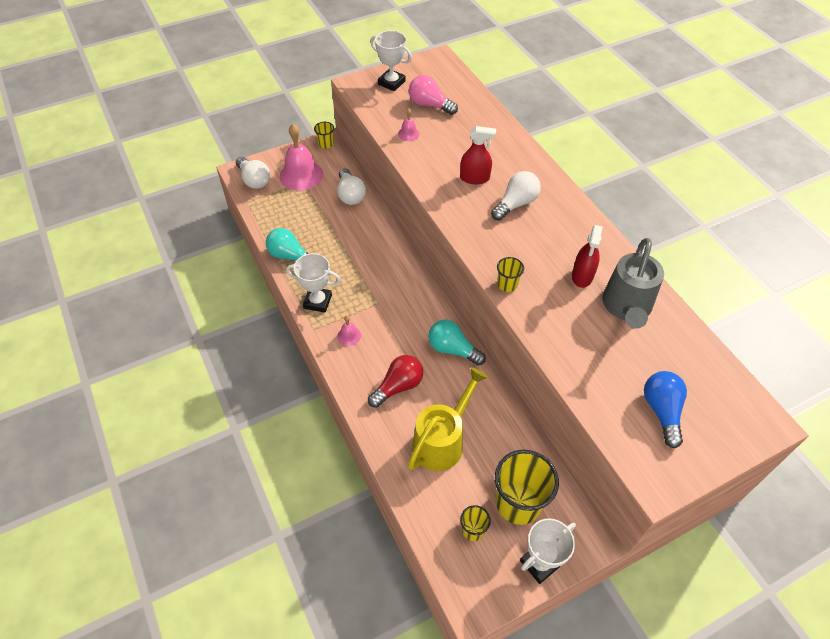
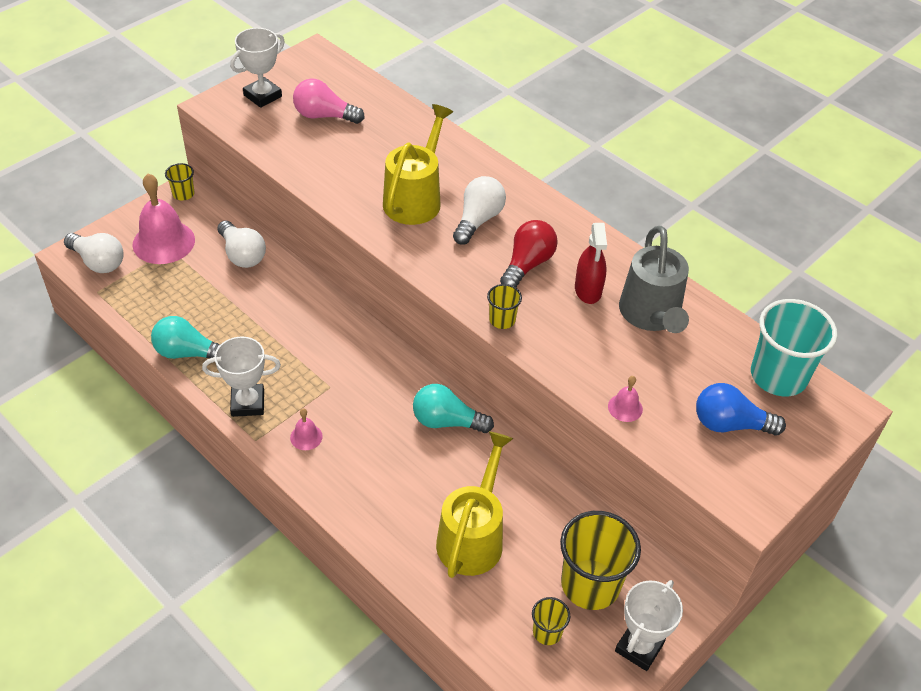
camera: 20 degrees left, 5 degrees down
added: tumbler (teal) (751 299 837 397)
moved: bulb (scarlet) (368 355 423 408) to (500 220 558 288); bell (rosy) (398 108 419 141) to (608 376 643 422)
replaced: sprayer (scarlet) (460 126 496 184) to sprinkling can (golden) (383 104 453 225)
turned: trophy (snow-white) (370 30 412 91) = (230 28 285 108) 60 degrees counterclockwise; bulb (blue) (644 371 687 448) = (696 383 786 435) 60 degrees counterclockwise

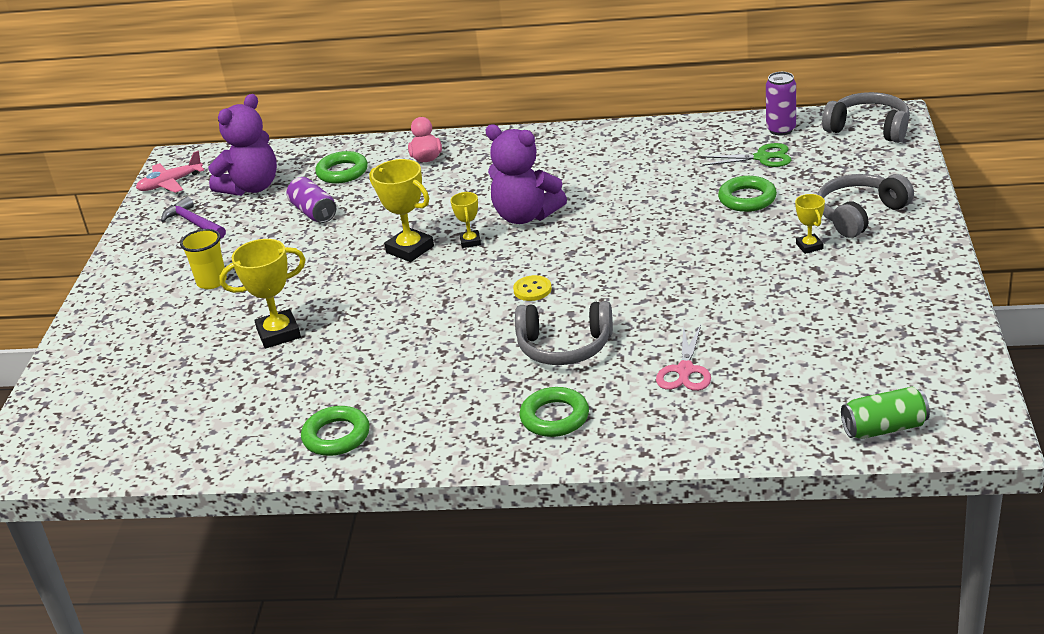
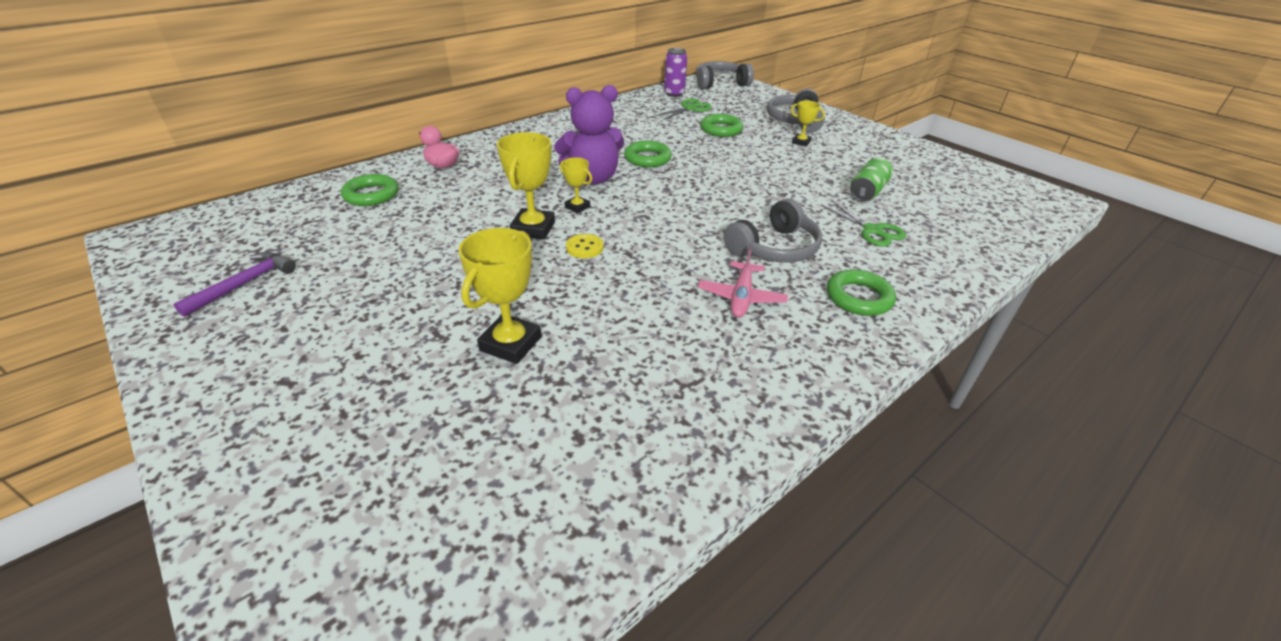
camera: 50 degrees left, 5 degrees up
removed: tumbler (golden) (180 229 227 289); stuffed bear (royal purple) (208 94 277 196); tin (royal purple) (287 177 336 223)
moved: aeroplane (rosy) (136 151 204 193) to (698 247 788 318); torus (emerald) (301 406 370 456) to (624 141 672 167); shirt button (golden) (513 275 552 301) to (566 234 604 258); tin (emerald) (841 387 930 439) to (850 157 893 201)
recoloured: scissors (rosy) (656 325 711 391) to scissors (emerald) (821 201 906 247)
turned: hammer (royal purple) (161 196 226 239) = (173 252 296 317) 120 degrees clockwise; trophy (golden) (369 159 434 262) = (497 132 555 240) 75 degrees counterclockwise

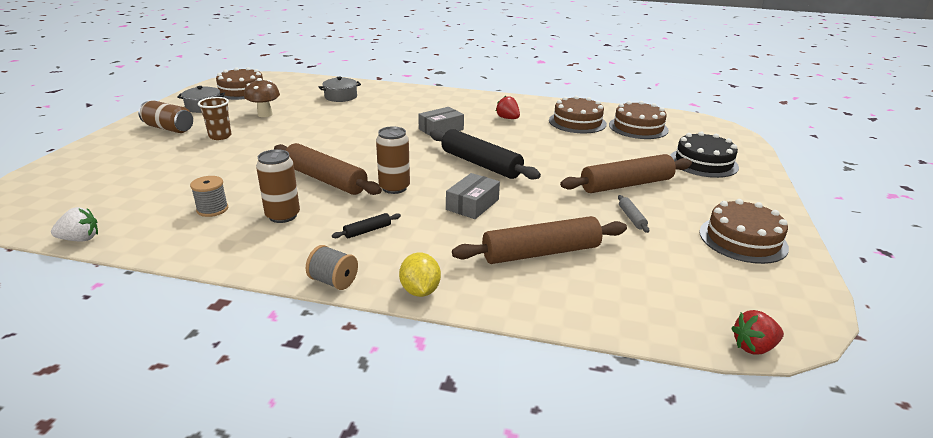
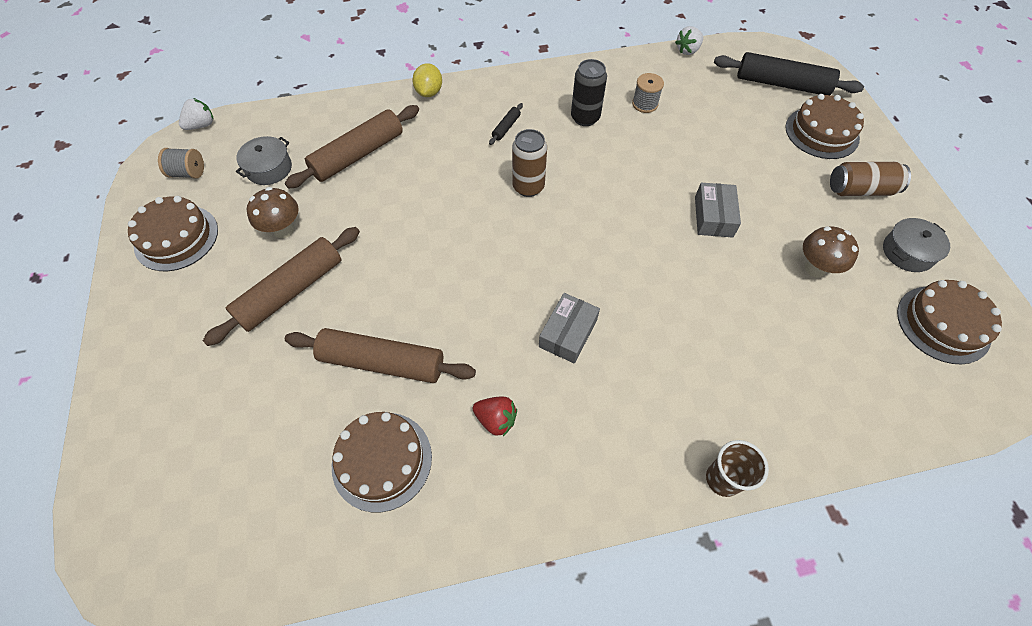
camera: 155 degrees right, 30 degrees up
removed: layer cake (ebony) (670 131 739 178)
moved: tumbler (brown) (198 97 232 140) to (706 440 769 497); dough roller (brown) (274 143 382 195) to (285 328 476 383); reel of thread (gray) (306 245 358 290) to (158 148 204 179); stockpot (gray) (319 77 361 102) to (236 136 292 185); dough roller (ebony) (430 129 541 180) to (714 52 864 95); parcel (gray) (446 173 500 219) to (695 183 741 238); layer cake (brown) (609 101 669 139) to (785 94 864 159)
replaced: dough roller (gray) (618 195 649 233) to mushroom (brown) (247 187 299 238)
recoloured: tin (brown) (256 149 300 223) to tin (ebony) (571 59 607 126); strawberry (scarlet) (731 310 784 355) to strawberry (snow-white) (179 98 213 130)
turned: citrus fruit (golden) (399 253 441 297) = (412 63 442 97) 45 degrees clockwise

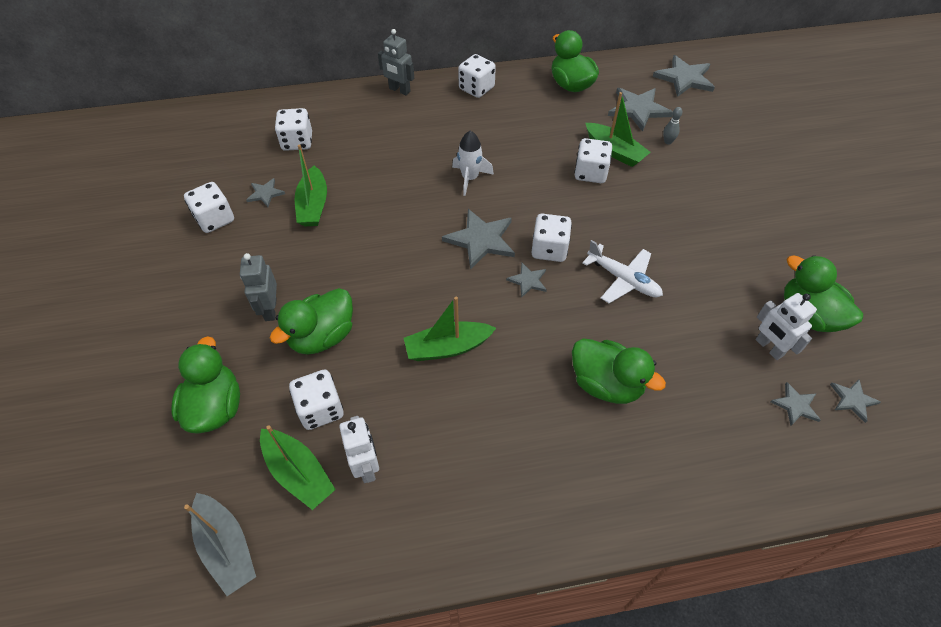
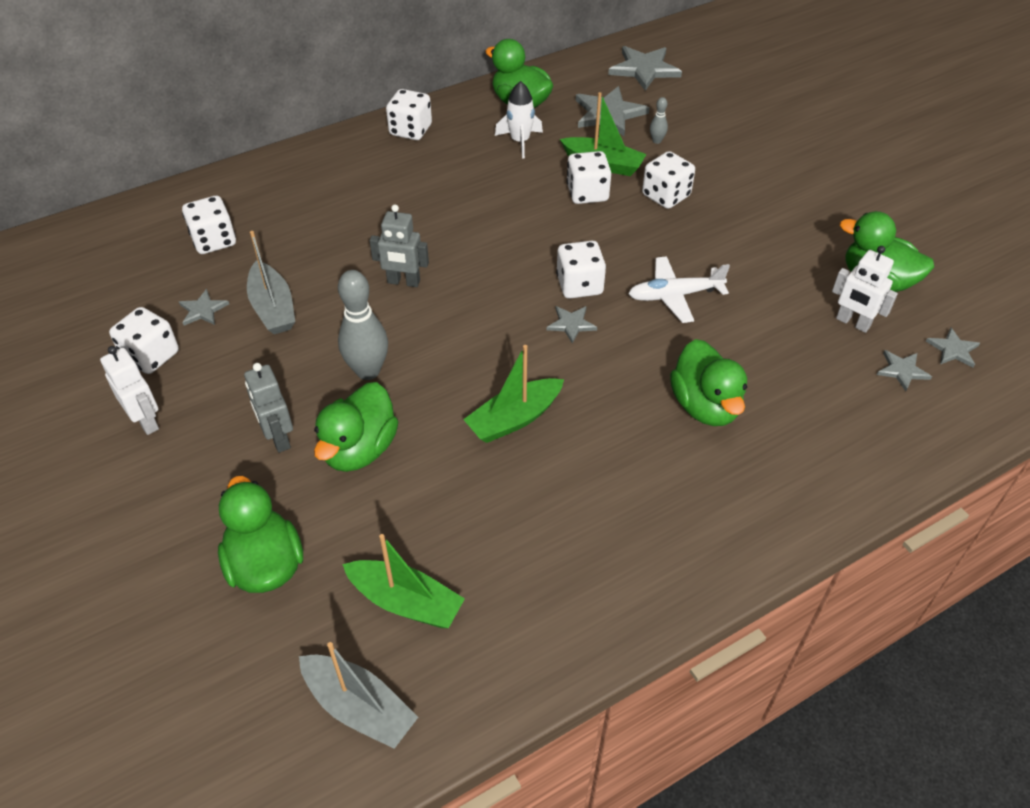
camera: 20 degrees left, 5 degrees down
removed: star (gray) (442 209 515 270)
added: skittle (gray) (338 270 388 380)
moved: game die (snow-white) (289 370 344 430) to (642 151 695 209); toy robot (snow-white) (339 416 379 483) to (100 346 159 435); toy robot (gray) (378 29 414 95) to (370 205 429 287); toy rocket (snow-white) (452 131 494 196) to (495 81 543 159)
recoloured: toy boat (emerald) (295 145 327 226) to toy boat (gray) (247 231 295 334)
turned: toy duck (emerald) (572 339 666 404) = (670 339 747 426) 60 degrees clockwise; aeroplane (snow-white) (582 240 663 303) = (628 256 730 323) 150 degrees clockwise

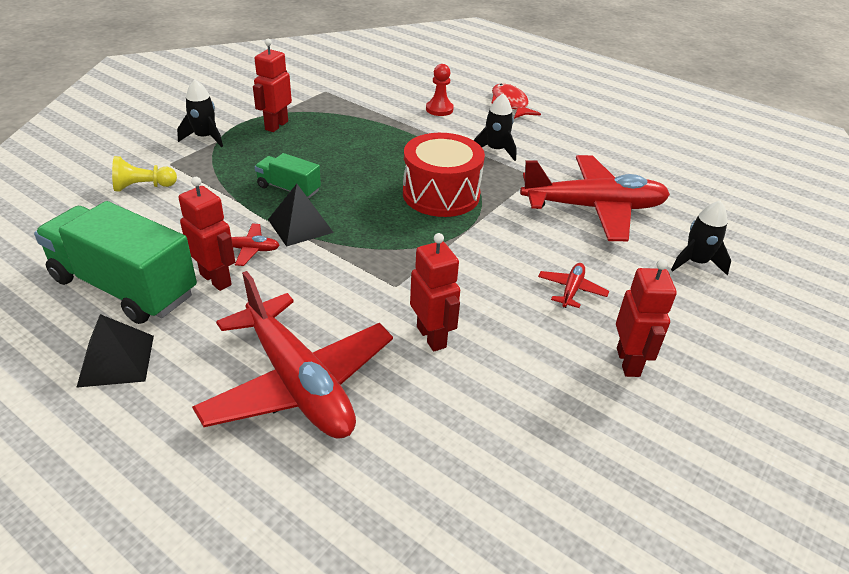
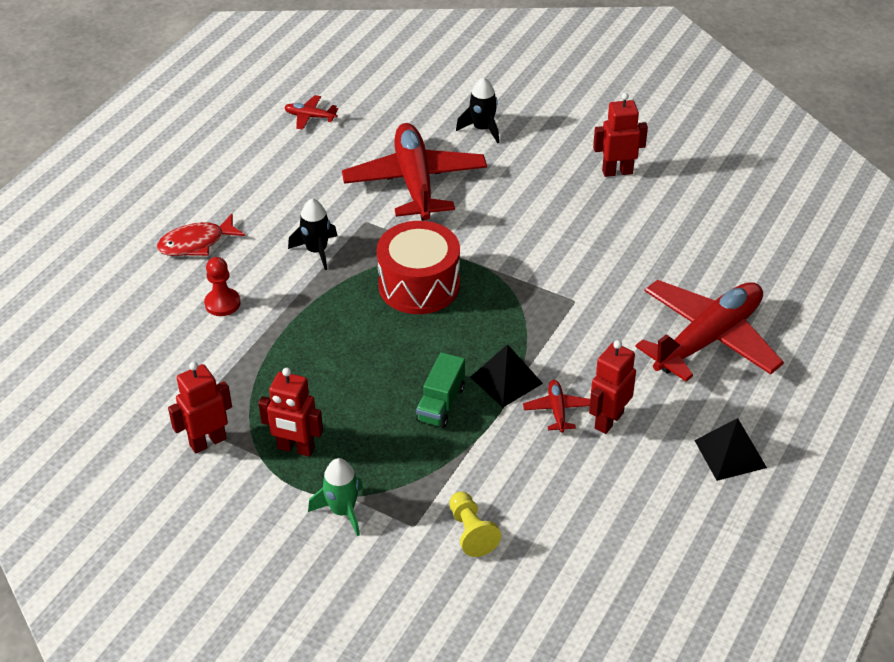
camera: 95 degrees left, 5 degrees up
removed: toy truck (emerald) (34 201 197 324)
moved: toy robot (scarlet) (410 233 460 351) to (168 362 232 453); aeroplane (scarlet) (538 263 609 308) to (284 95 338 130)
recoloured: toy rocket (ebony) (177 80 223 147) to toy rocket (emerald) (308 458 363 536)

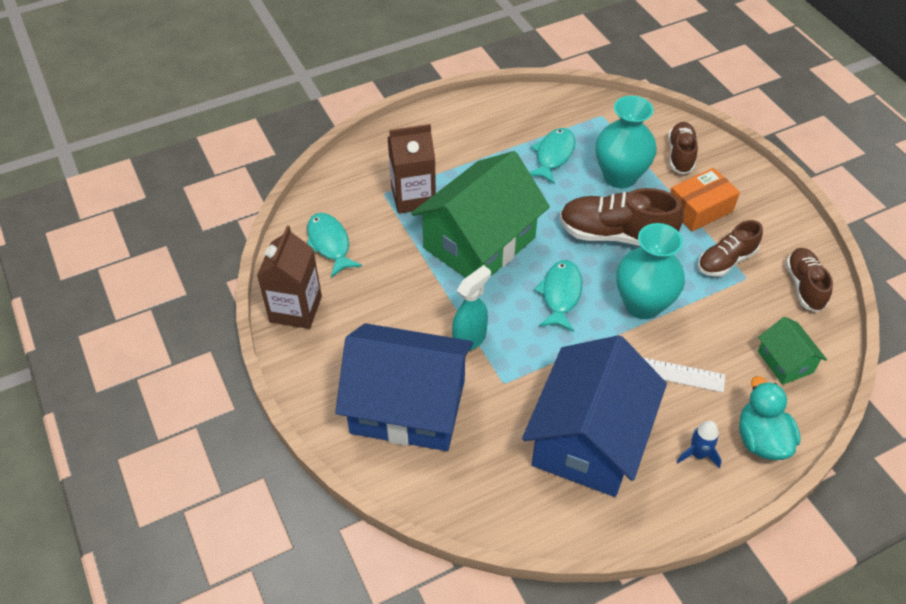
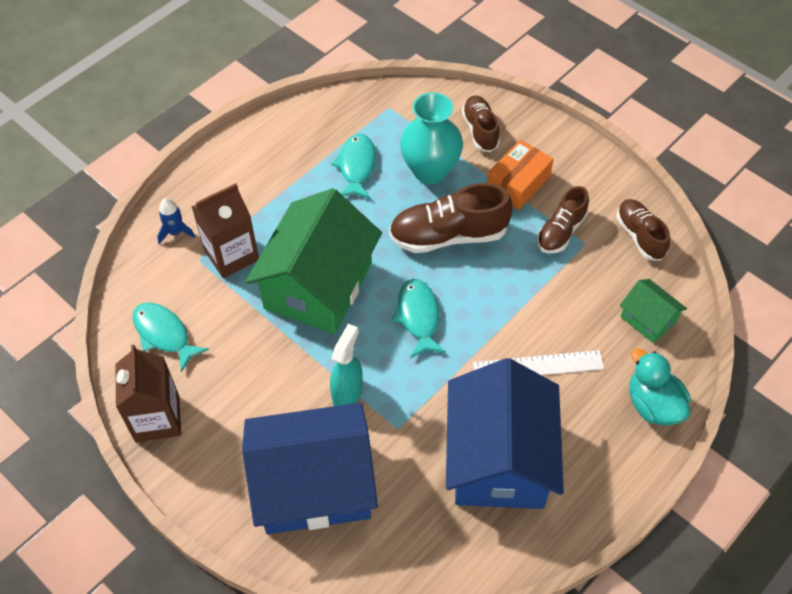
camera: 20 degrees left, 5 degrees up
removed: tall vase (teal) (616 223 685 319)
moved: toy rocket (blue) (677 421 722 468) to (157 198 195 244)

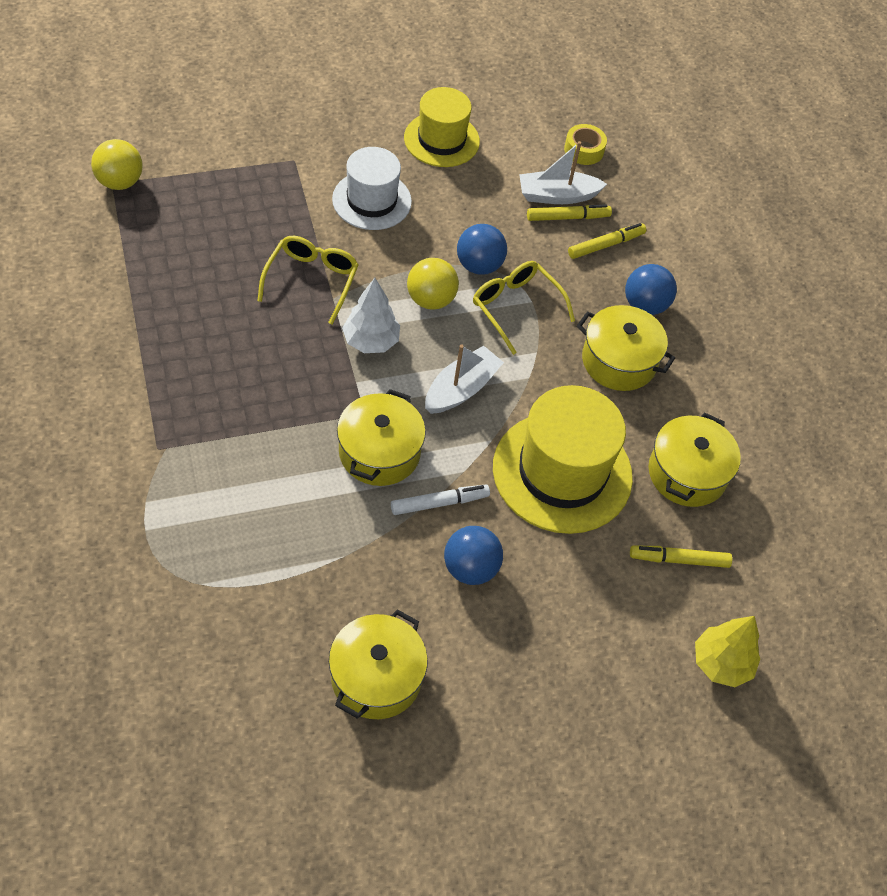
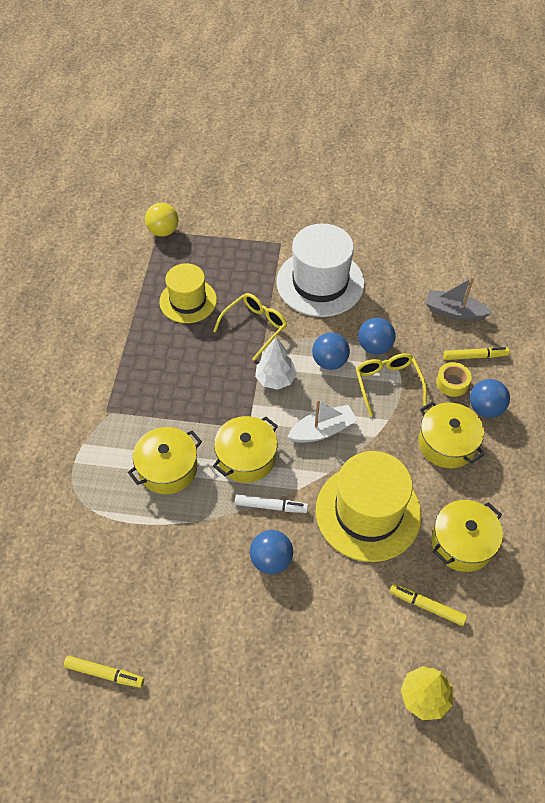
camera: 30 degrees right, 0 degrees up
moved: stockpot (golden) (329 609 428 719) to (128 427 202 494); tall hat (golden) (404 87 480 167) to (159 263 217 323); felt pen (golden) (527 205 612 221) to (64 656 144 688); sticky tape (golden) (564 124 607 165) to (436 362 472 397)
recoloured: ball (golden) (407 258 459 310) to ball (blue) (312 332 350 370); toy boat (snow-white) (519 141 607 204) to toy boat (gray) (425 277 492 321)
resized: tall hat (snow-white) (332 147 412 230) = (276 223 364 317) x1.56

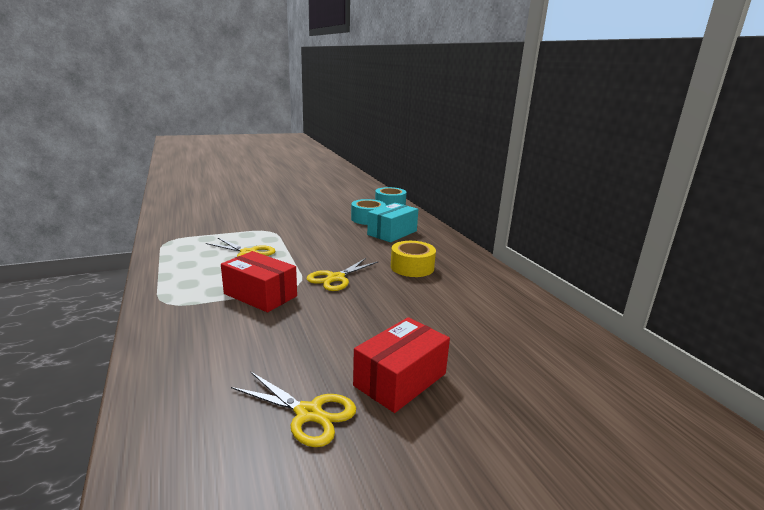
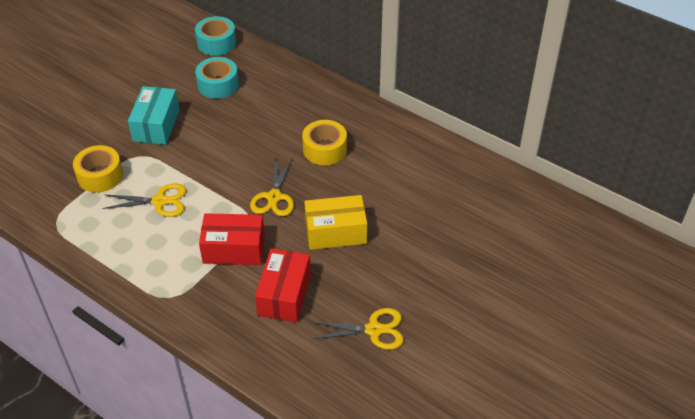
camera: 30 degrees left, 25 degrees up
added: sticky tape (golden) (73 145 123 193); parcel (golden) (304 195 367 250)
moved: parcel (scarlet) (353 317 450 413) to (255 248 311 322); parcel (teal) (367 203 418 242) to (128 86 180 145)

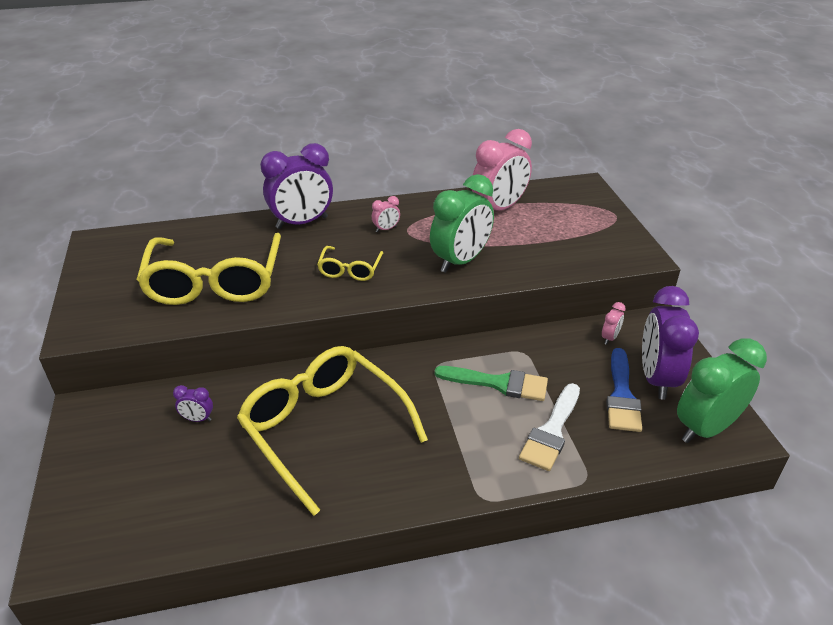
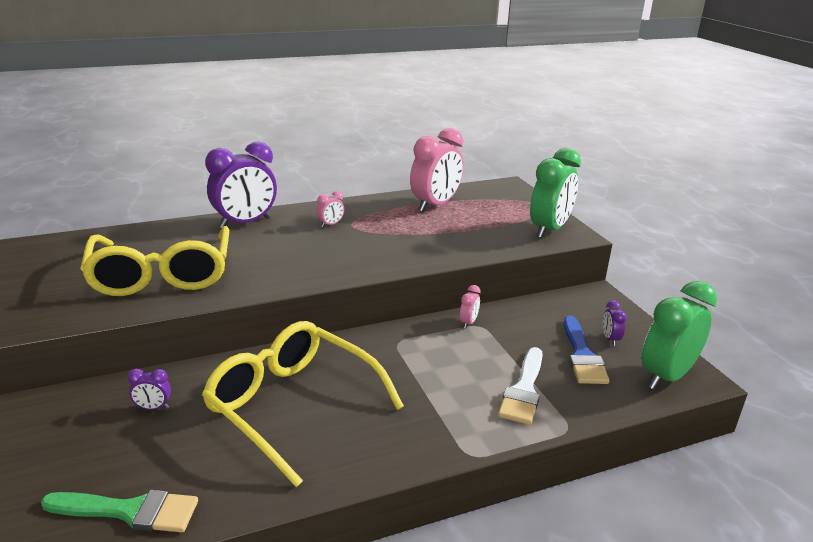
camera: 10 degrees left, 10 degrees down
removed: glasses (golden) (317 246 383 281)
moved: alarm clock (emerald) (430 174 494 273) to (530 148 581 238); brush (emerald) (435 366 548 401) to (41 490 198 532); alarm clock (rosy) (602 302 626 345) to (460 285 481 328)
resized: alarm clock (royal purple) (642 286 699 400) = (603 300 627 346) x0.43

